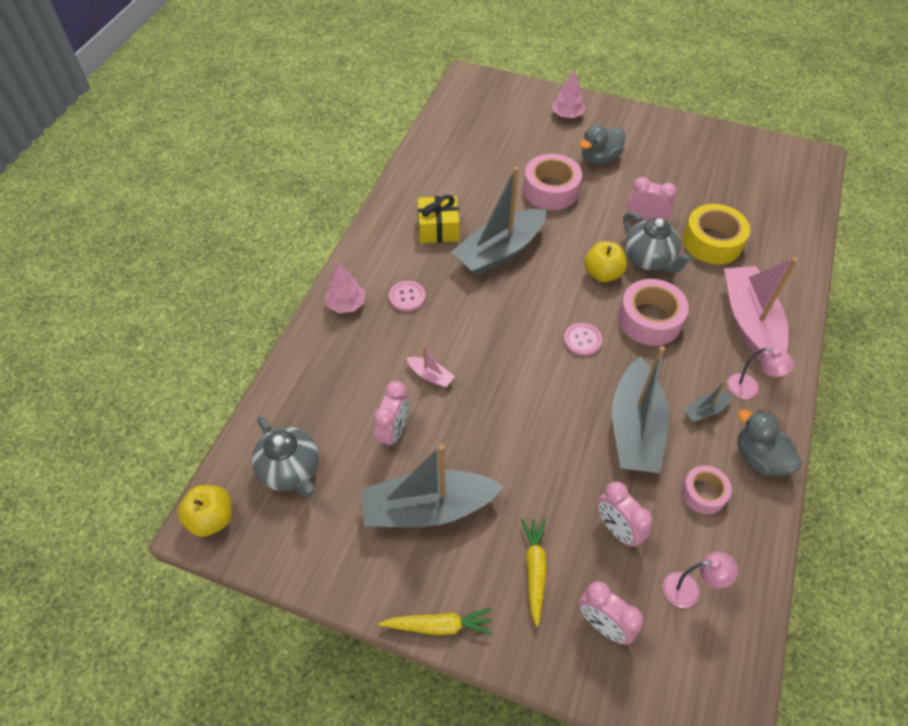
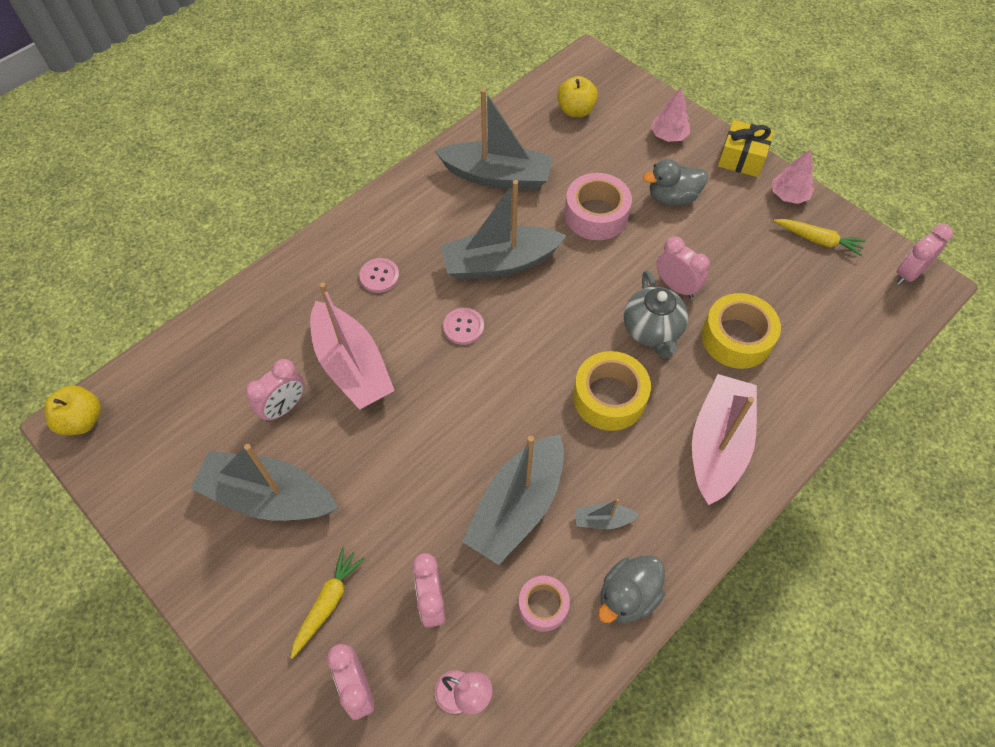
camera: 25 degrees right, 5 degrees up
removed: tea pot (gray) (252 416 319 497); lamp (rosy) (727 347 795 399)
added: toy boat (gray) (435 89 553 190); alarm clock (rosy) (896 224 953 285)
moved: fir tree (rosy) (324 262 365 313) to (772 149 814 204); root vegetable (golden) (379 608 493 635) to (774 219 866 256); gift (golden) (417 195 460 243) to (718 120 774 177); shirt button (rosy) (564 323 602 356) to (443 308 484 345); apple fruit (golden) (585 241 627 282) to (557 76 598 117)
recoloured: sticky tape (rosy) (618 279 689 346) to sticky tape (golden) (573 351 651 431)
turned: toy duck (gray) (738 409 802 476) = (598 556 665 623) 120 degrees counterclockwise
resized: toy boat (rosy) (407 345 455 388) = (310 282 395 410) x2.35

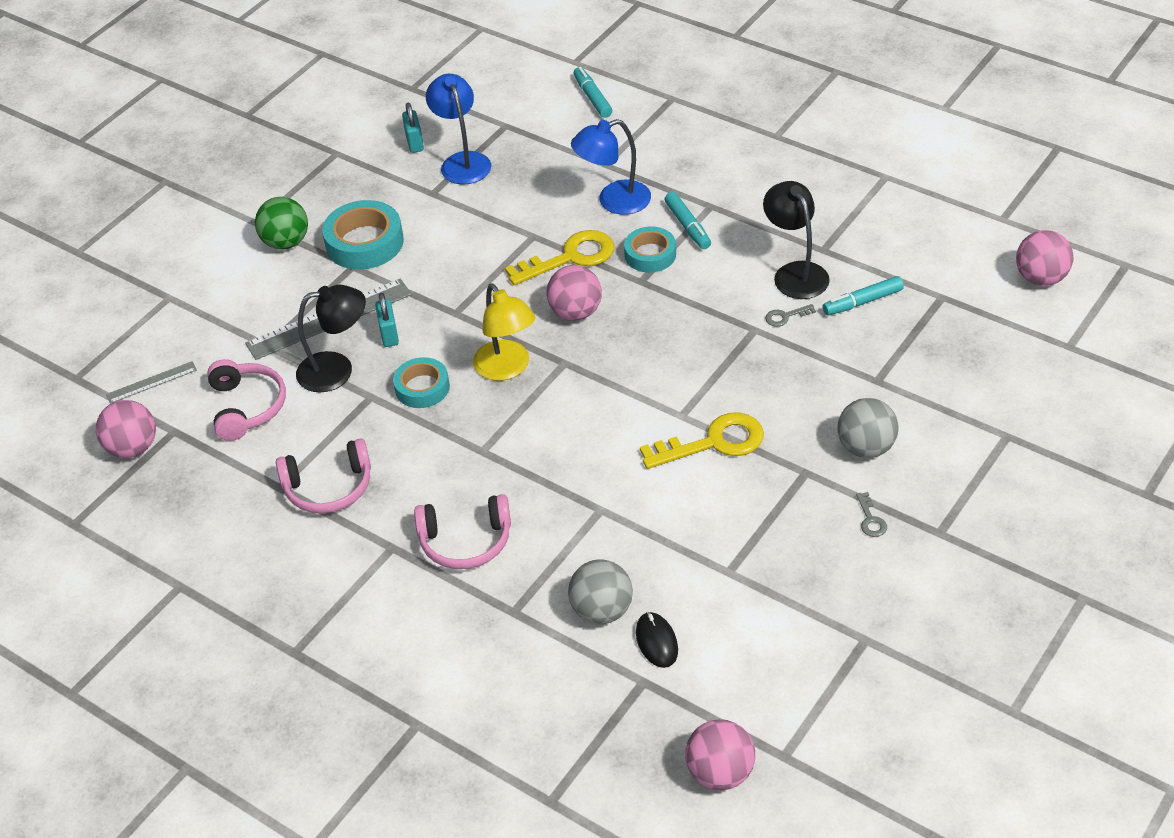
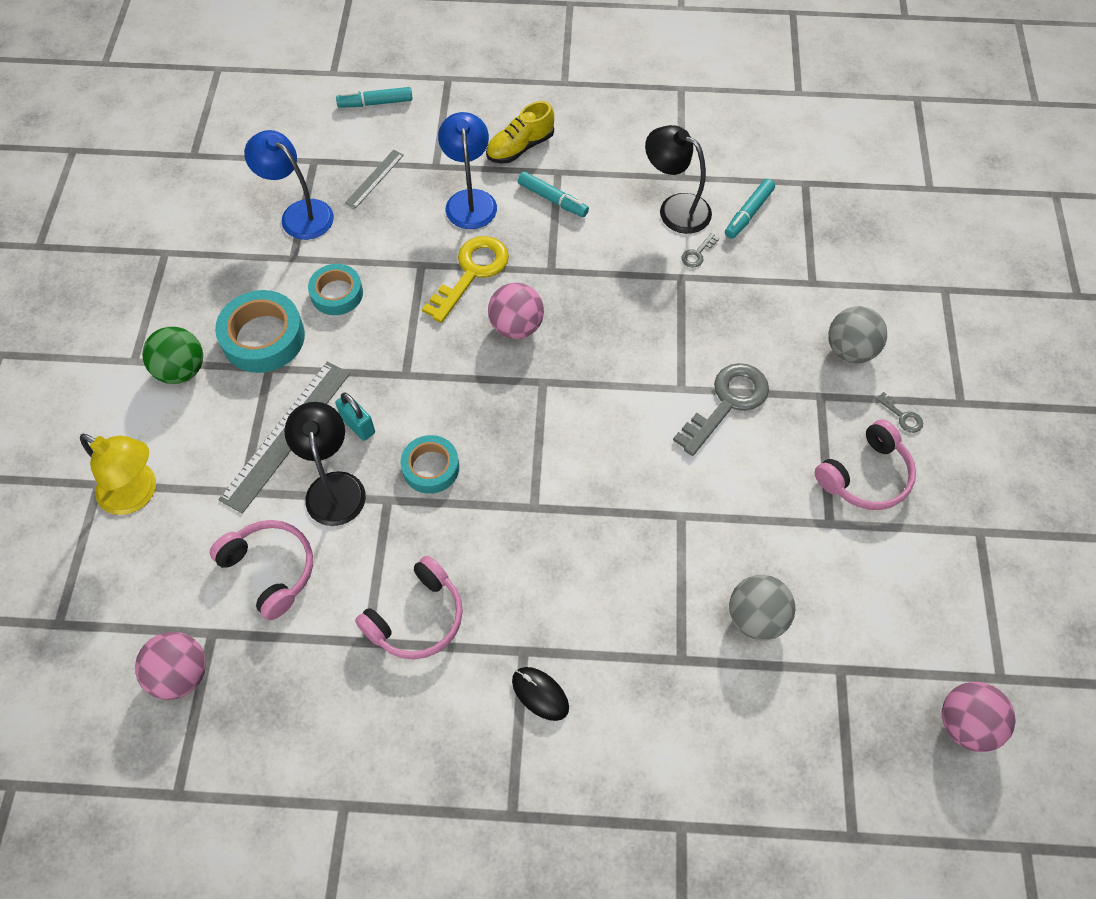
camera: 35 degrees left, 15 degrees up
removed: small lock (teal) (402 102 424 153); ball (rosy) (1016 230 1073 286)
added: sneaker (golden) (486 101 554 164)
moved: measuring stick (gray) (106 361 197 404) to (345 150 404 209); over-ear headphones (rosy) (414 494 511 569) to (815 419 916 510); lamp (golden) (473 283 536 381) to (80 434 156 515); sticky tape (teal) (624 227 676 273) to (308 264 363 315); PC mouse (ebony) (636 612 678 668) to (512 667 569 721)
recoloured: door key (golden) (640 412 764 469) to door key (gray) (673 363 769 456)
turned: lamp (ebony) (296 285 366 393) = (285 402 366 526) 60 degrees counterclockwise; lamp (blue) (571 119 651 215) = (438 112 497 229) 135 degrees clockwise; felt pen (teal) (574 67 612 118) = (336 87 413 108) 45 degrees counterclockwise

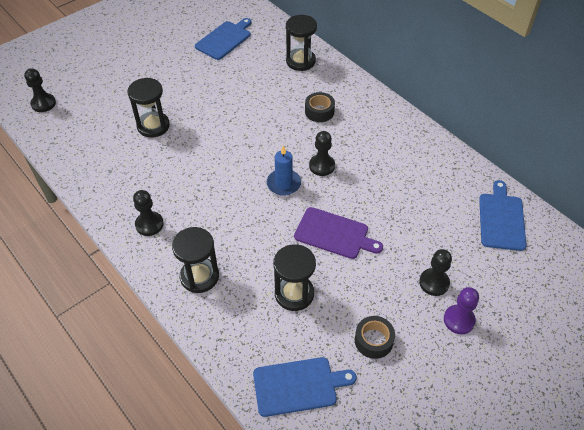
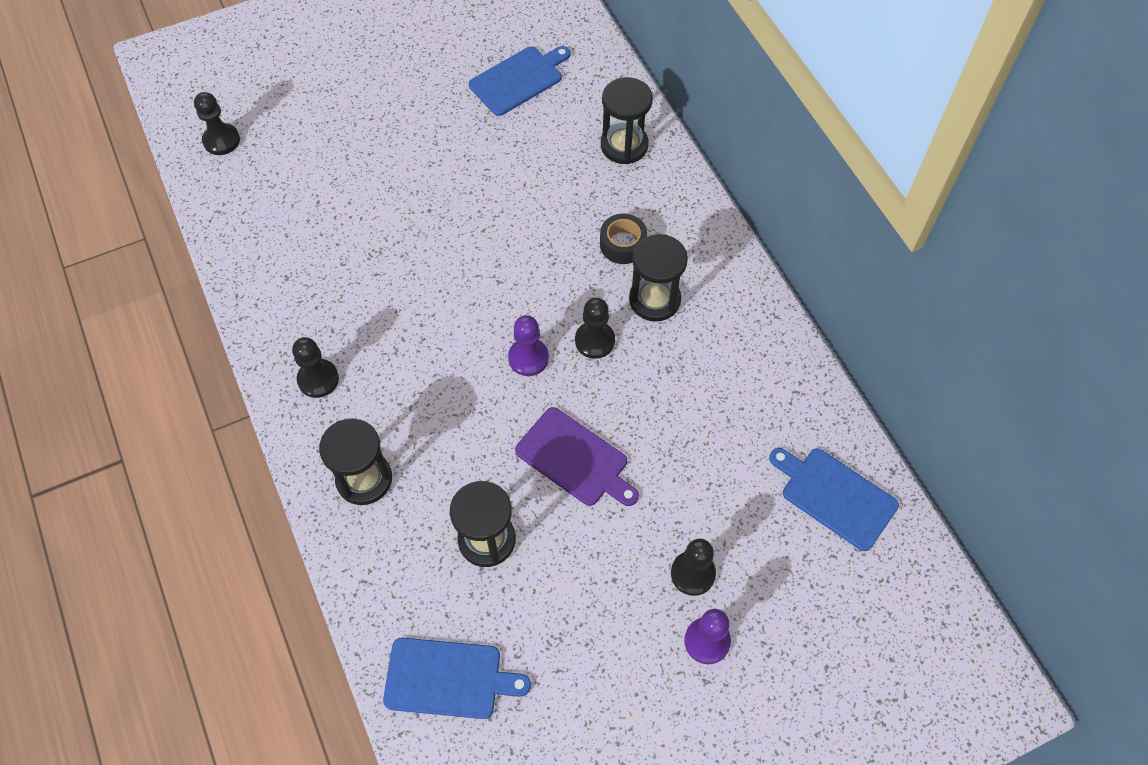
camera: 15 degrees right, 10 degrees up
removed: sticky tape (ebony) (355 316 395 359)
moved: sand timer (ebony) (128 78 170 138) to (629 234 688 322)
replaced: candle (blue) (267 146 301 196) to pawn (royal purple) (508 315 549 376)
turned: cutting board (blue) (479 180 526 251) = (769 448 899 551) 75 degrees counterclockwise

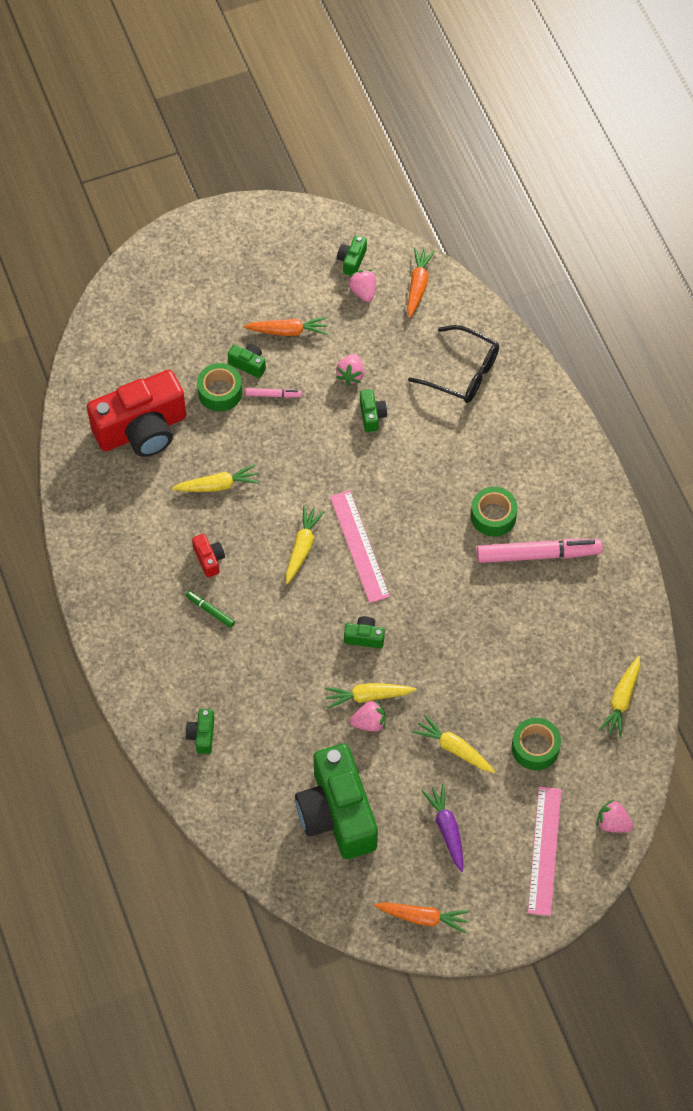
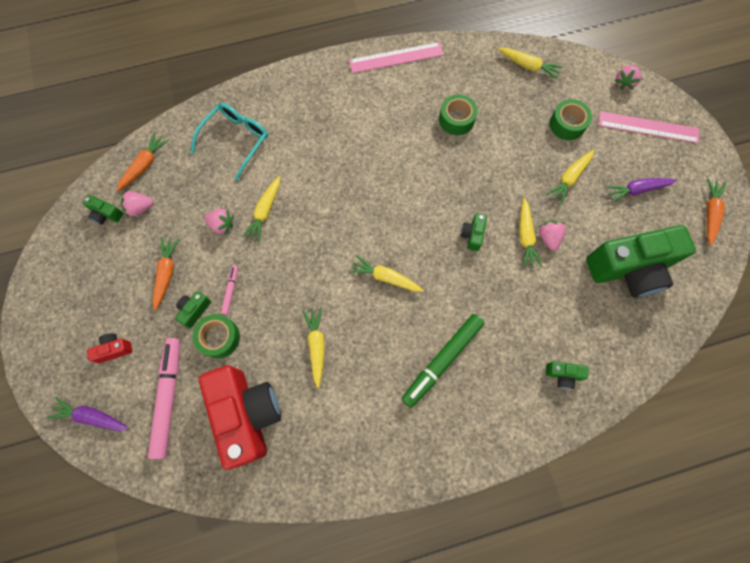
camera: 85 degrees left, 10 degrees up
added: root vegetable (royal purple) (47 397 129 431)
moved: photo camera (scarlet) (192 534 225 578) to (87 333 132 363); measuring stick (rosy) (330 490 390 603) to (349 42 444 73); sticky tape (emerald) (471 487 518 537) to (439 94 478 135); felt pen (rosy) (477 539 603 563) to (148 338 180 459)
replaced: photo camera (emerald) (360 390 387 432) to root vegetable (golden) (242 176 280 242)
recoloured: glasses (ebony) (408 325 499 403) to glasses (teal) (190 103 268 181)
turned: root vegetable (orange-coloured) (407 247 435 318) = (117 132 169 191) 105 degrees clockwise
resized: felt pen (emerald) (185 590 235 628) = (402 314 484 408) x2.15

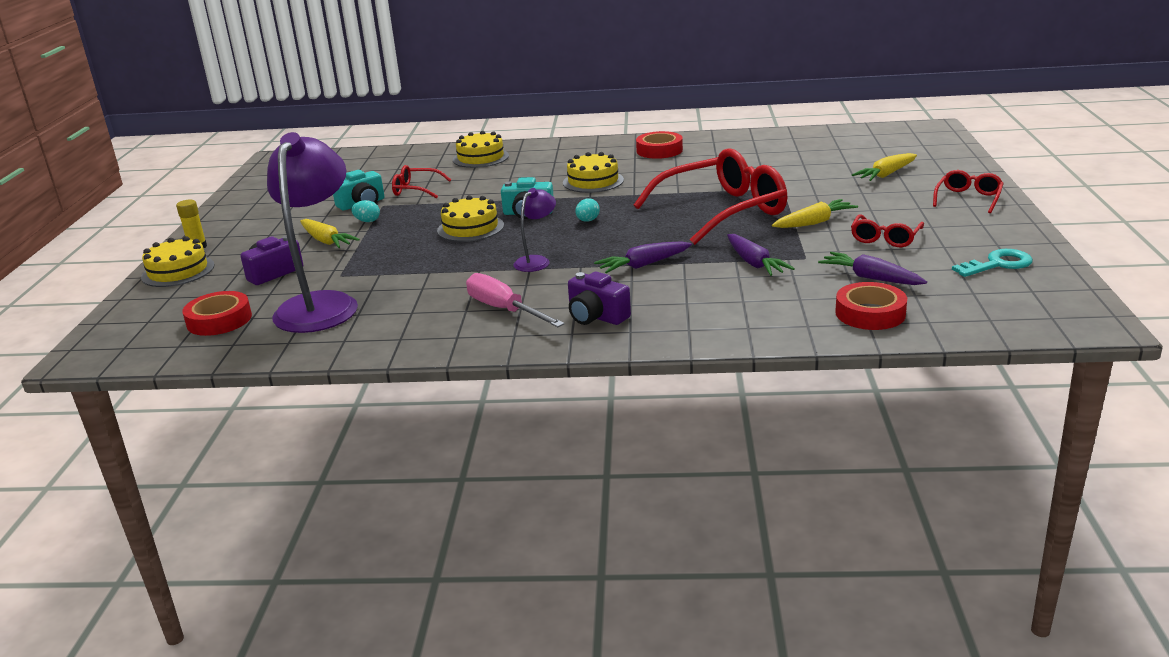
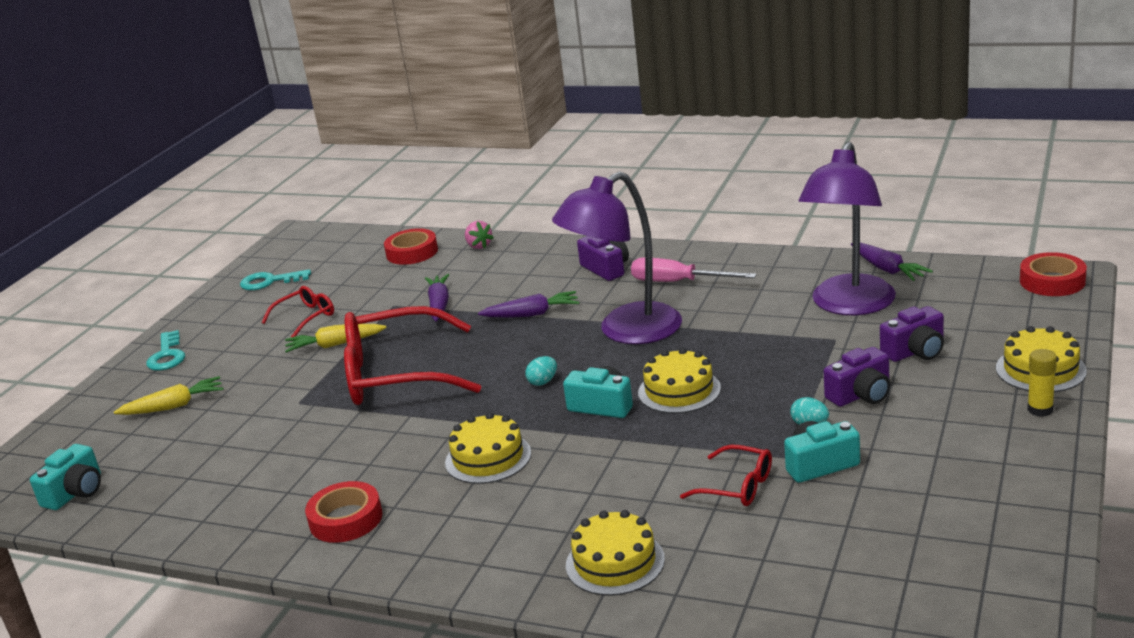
camera: 160 degrees left, 0 degrees up
added: photo camera (teal) (30 444 101 510); strawberry (rosy) (465 220 494 249)
moved: sticky tape (scarlet) (182 291 252 336) to (1020 252 1087 296); root vegetable (royal purple) (818 252 927 285) to (851 242 933 281)
replaced: root vegetable (golden) (300 219 360 248) to photo camera (royal purple) (824 347 890 407); glasses (scarlet) (933 170 1004 214) to door key (teal) (146 330 185 370)
turned: screwdriver (rosy) (466 273 565 327) = (631 257 757 282) 135 degrees clockwise
resized: lamp (royal purple) (513 188 556 272) = (552 172 682 344) x2.16

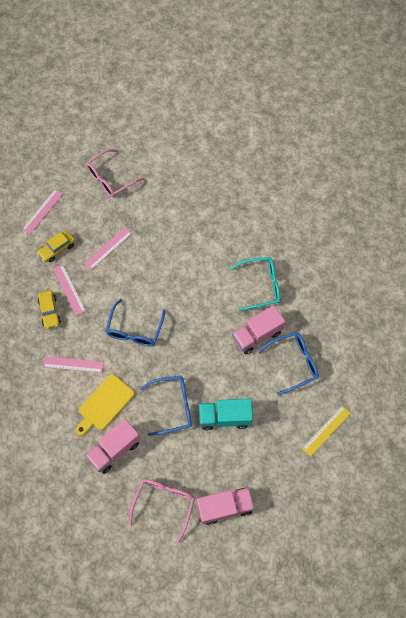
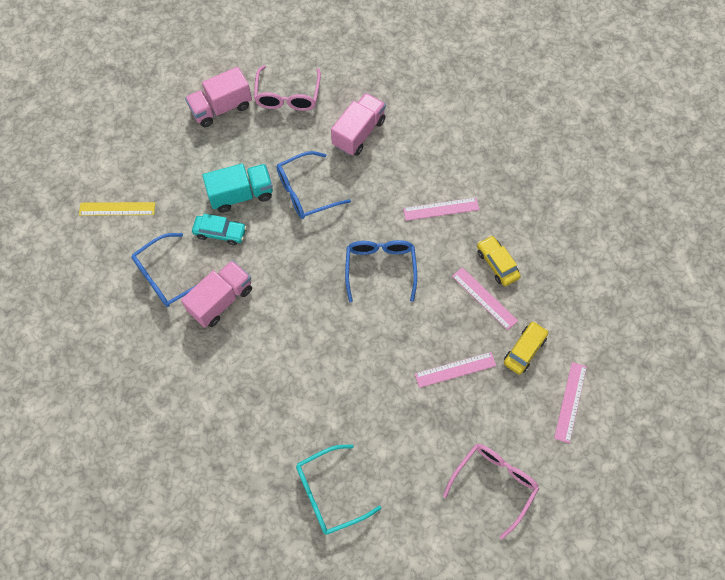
camera: 165 degrees right, 0 degrees up
removed: cutting board (golden) (76 374 134 436)
added: toy car (teal) (192 214 247 245)
moved: glasses (teal) (231 257 280 311) to (296 444 381 534)
turned: measuring stick (rosy) (84 227 132 270) = (415 352 496 388) 45 degrees clockwise; measuring stick (golden) (302 405 351 457) = (79 202 155 216) 60 degrees clockwise

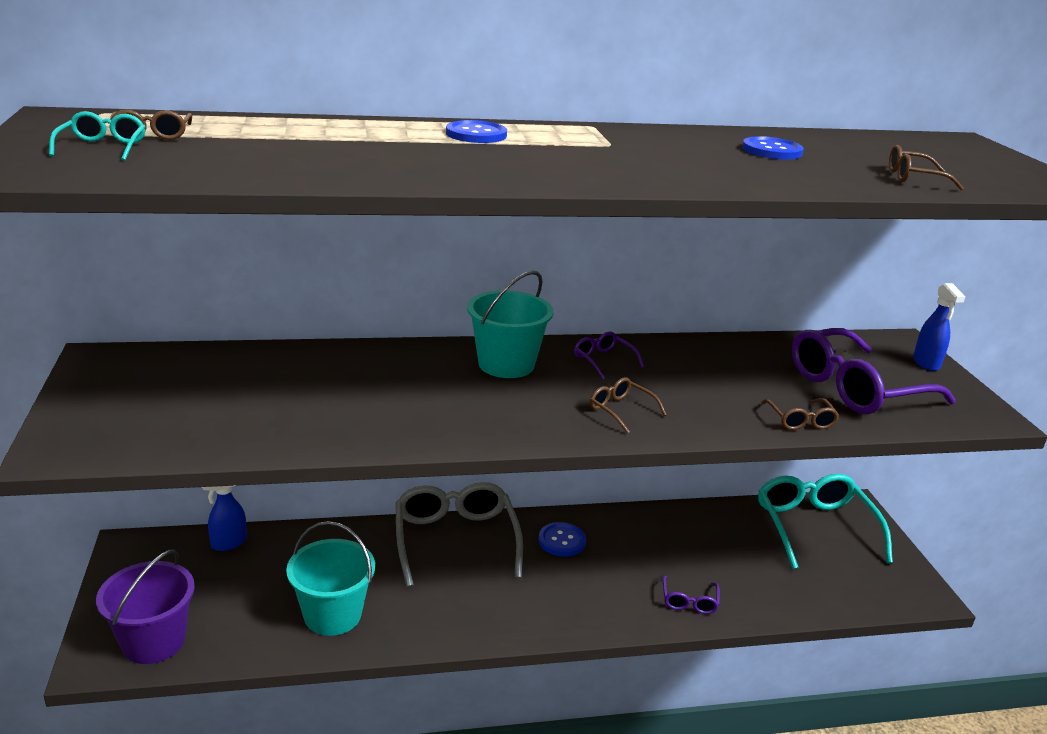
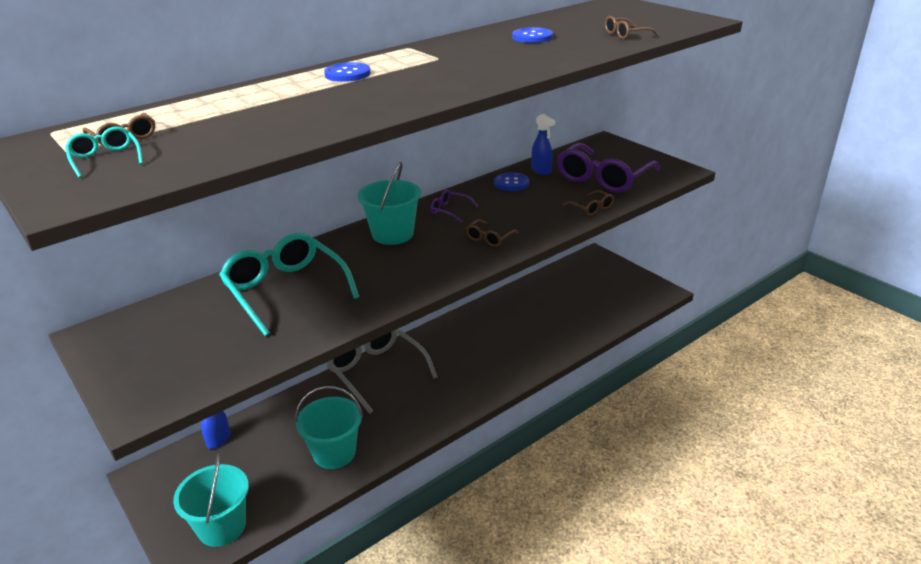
camera: 25 degrees left, 5 degrees up
removed: glasses (royal purple) (663 576 720 614)
moved: shirt button (blue) (539 522 586 557) to (494 172 529 191); glasses (teal) (758 474 893 569) to (219 232 359 336); sprayer (blue) (913 283 965 371) to (532 114 555 175)
recoloured: sand bucket (royal purple) (96 549 195 664) to sand bucket (teal) (173 453 249 547)
turned: glasses (brown) (590 377 667 434) = (466 219 519 247) 75 degrees counterclockwise

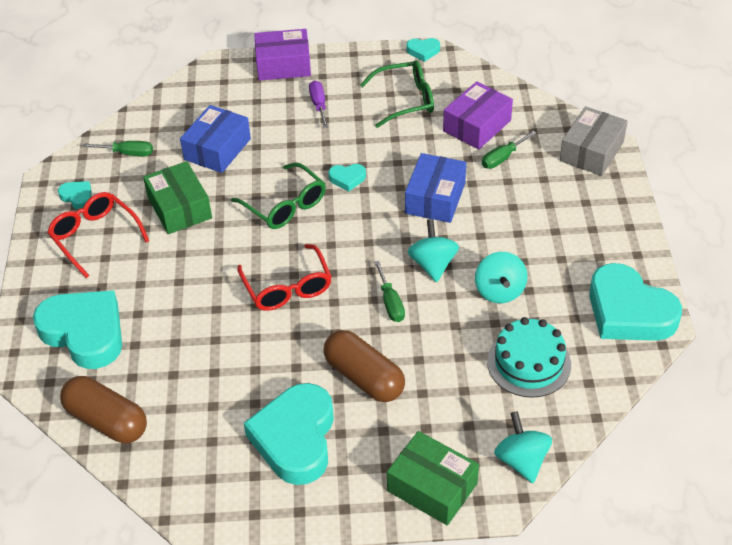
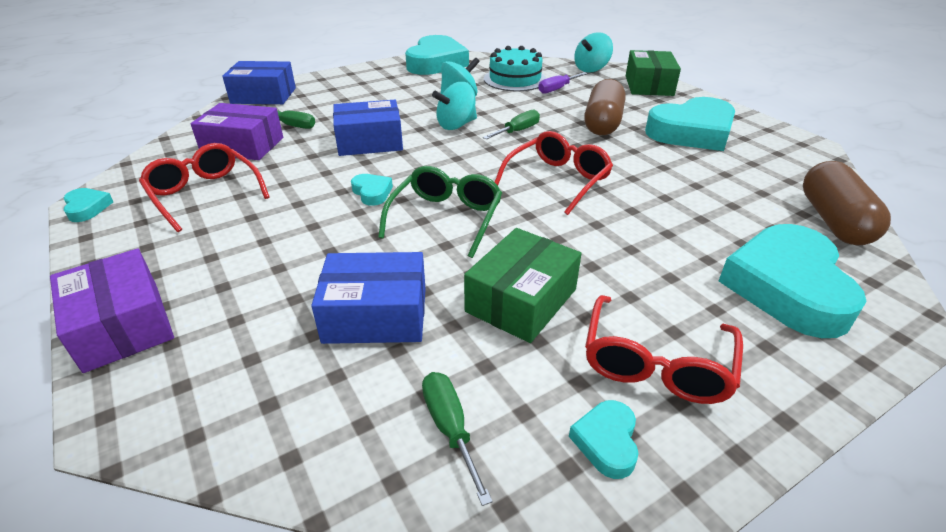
camera: 120 degrees left, 10 degrees down
moved: screwdriver (royal purple) (309 80 328 128) to (538 72 587 94)
recoloured: glasses (emerald) (360 60 434 128) to glasses (scarlet) (139 143 270 232); parcel (gray) (560 106 628 176) to parcel (blue) (222 61 296 104)

